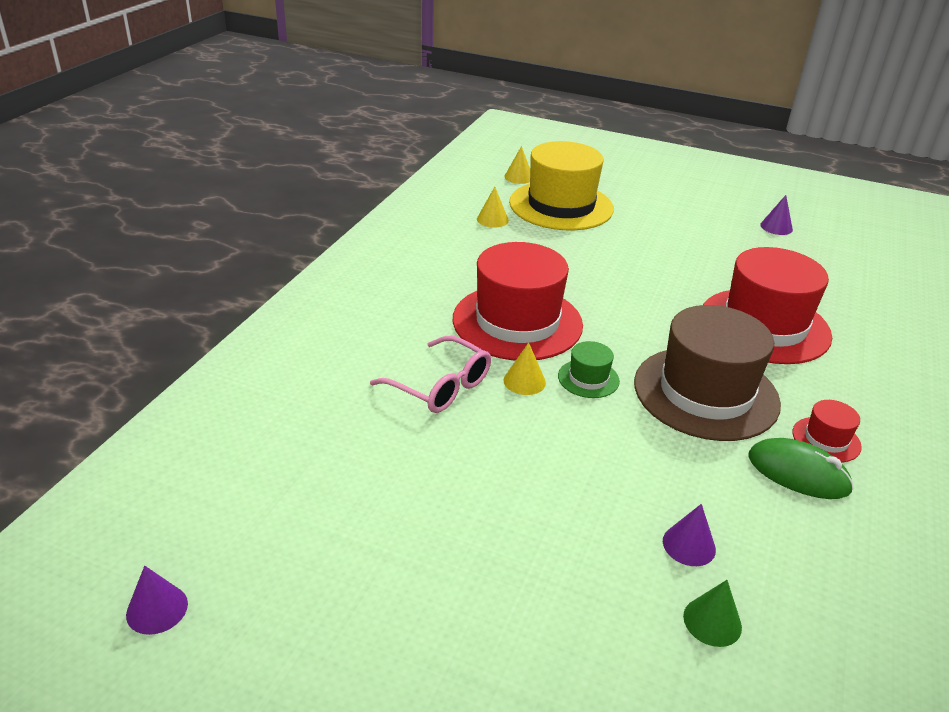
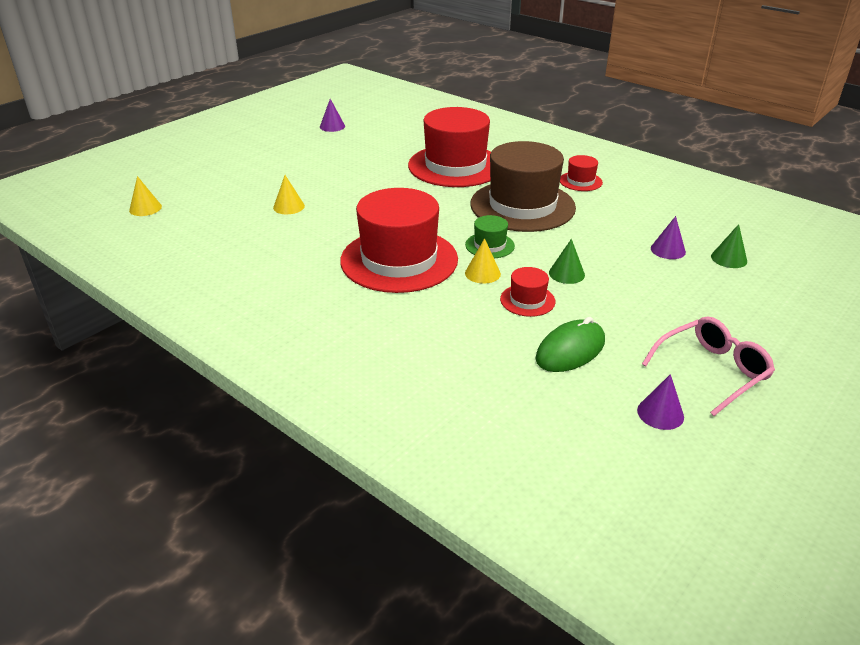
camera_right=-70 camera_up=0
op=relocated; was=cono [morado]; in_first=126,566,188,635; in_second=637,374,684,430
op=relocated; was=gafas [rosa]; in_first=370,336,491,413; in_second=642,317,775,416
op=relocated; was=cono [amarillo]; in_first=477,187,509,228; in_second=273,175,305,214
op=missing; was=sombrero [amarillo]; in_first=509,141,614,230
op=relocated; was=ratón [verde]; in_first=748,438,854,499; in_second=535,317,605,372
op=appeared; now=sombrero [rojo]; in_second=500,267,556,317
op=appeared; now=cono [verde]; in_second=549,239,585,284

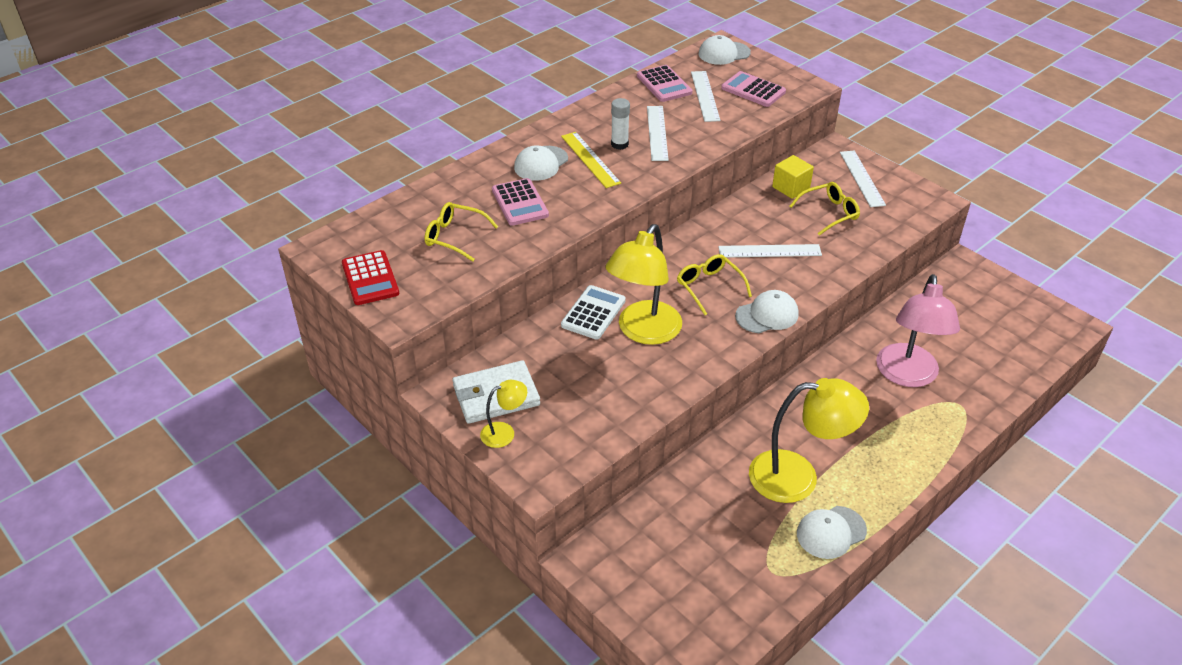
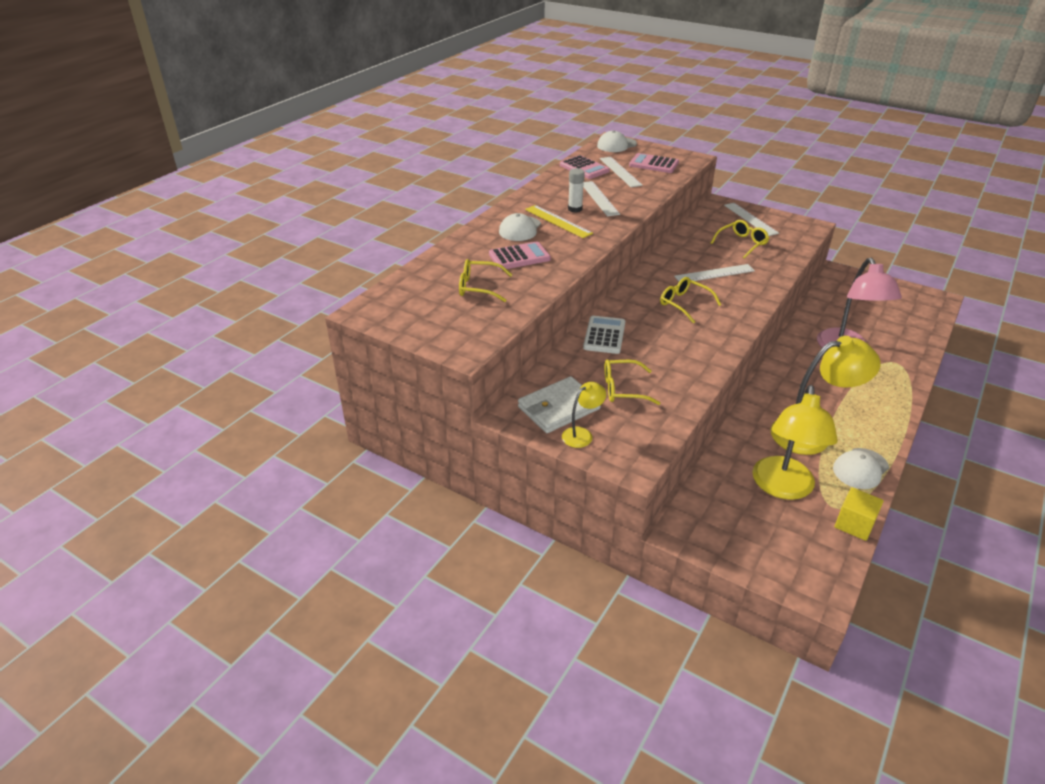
camera_right=-15 camera_up=-5
op=missing; was=calculadora [rojo]; in_first=342,250,399,305
op=spun; was=calculadora [rosa]; in_first=492,178,549,226; in_second=489,241,551,270; clockwise=-75
op=relocated; was=lámpara [amarillo]; in_first=605,224,682,345; in_second=752,385,838,500
op=missing; was=gorra [blanco]; in_first=735,290,799,333
op=relocated; was=cubo [amarillo]; in_first=772,155,814,199; in_second=835,487,884,541
op=appeared; now=gafas [amarillo]; in_second=604,359,660,405

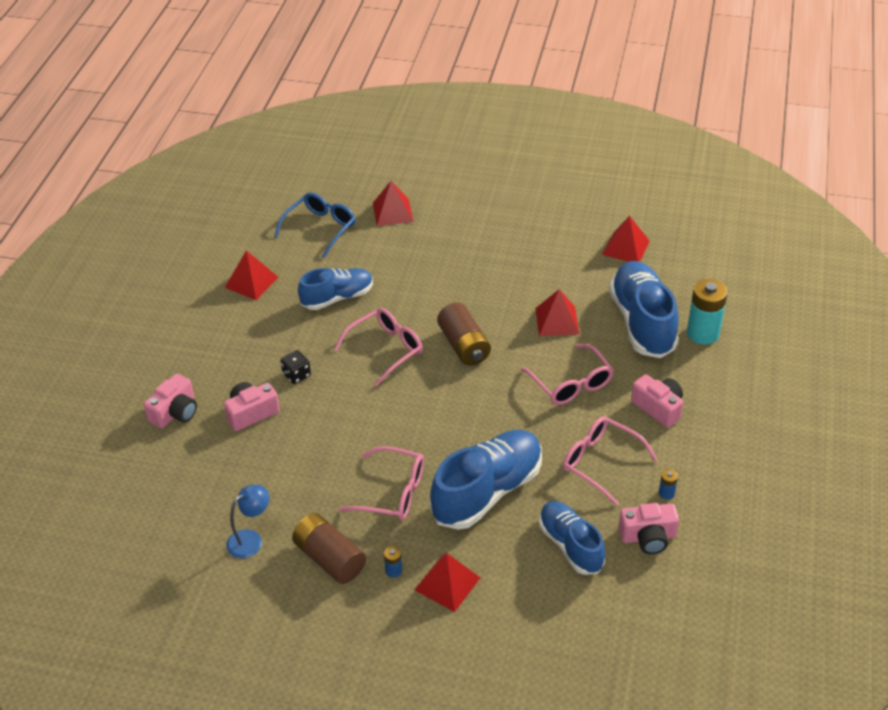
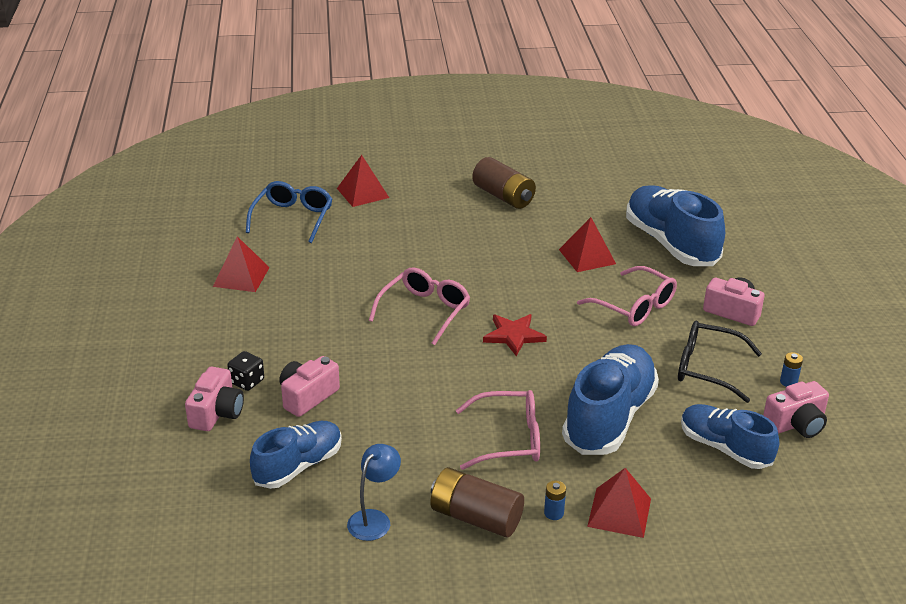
camera_right=-20 camera_up=-10
op=relocated; was=dado [negro]; in_first=280,350,311,384; in_second=227,351,264,391
op=relocated; was=zapato [azul]; in_first=298,268,373,310; in_second=250,421,342,489
op=relocated; was=pila [marrón]; in_first=437,303,491,366; in_second=472,157,536,209
op=colour; was=gafas [rosa]; now=gafas [negro]; in_first=563,416,657,506; in_second=678,321,762,403
op=missing; was=pirámide [rojo]; in_first=602,216,650,262
op=missing; was=pila [turquesa]; in_first=687,279,728,344
op=appeared; now=estrella [rojo]; in_second=483,314,547,356

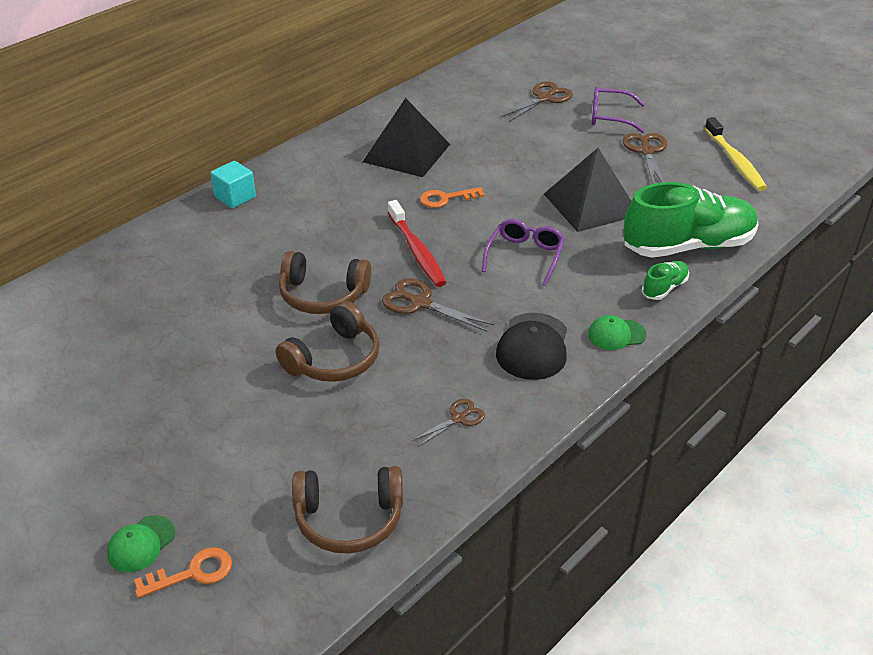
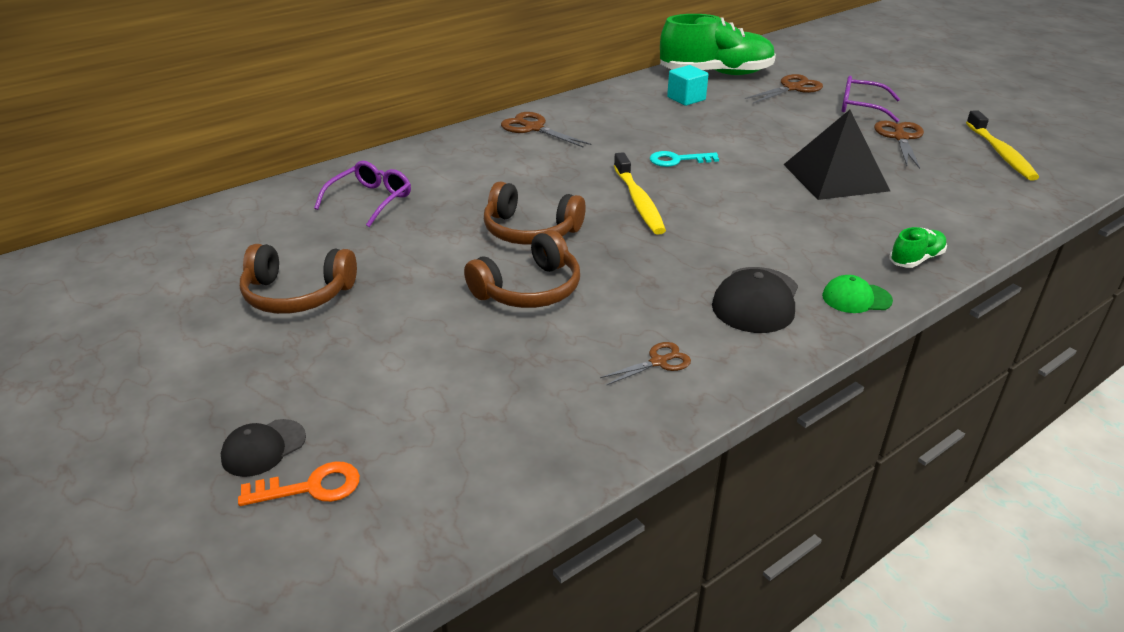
camera_right=10 camera_up=-5
op=colour; was=gorra [verde]; now=gorra [negro]; in_first=107,515,175,572; in_second=221,419,306,477
op=relocated; was=cubo [turquesa]; in_first=210,161,256,208; in_second=667,65,708,106
op=relocated; was=auriculares [marrón]; in_first=292,466,403,554; in_second=240,244,357,314
op=missing; was=pirámide [negro]; in_first=363,98,450,177
op=relocated; was=tijeras [marrón]; in_first=382,278,494,332; in_second=501,112,591,148
op=colour; was=cepillo de dientes [rojo]; now=cepillo de dientes [amarillo]; in_first=388,200,446,287; in_second=614,152,666,235
op=colour; was=llave [naranja]; now=llave [turquesa]; in_first=420,187,485,208; in_second=650,151,719,167
op=relocated; was=gafas [morado]; in_first=482,219,565,286; in_second=314,161,411,227
op=relocated; was=zapato [verde]; in_first=623,182,758,258; in_second=660,14,776,75

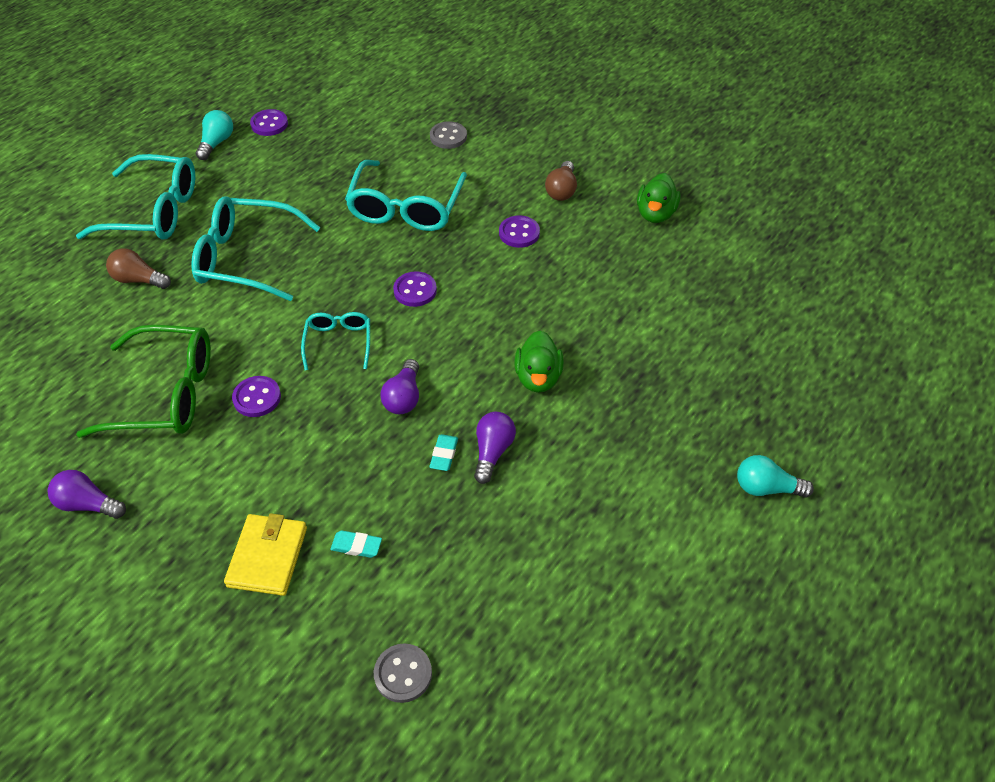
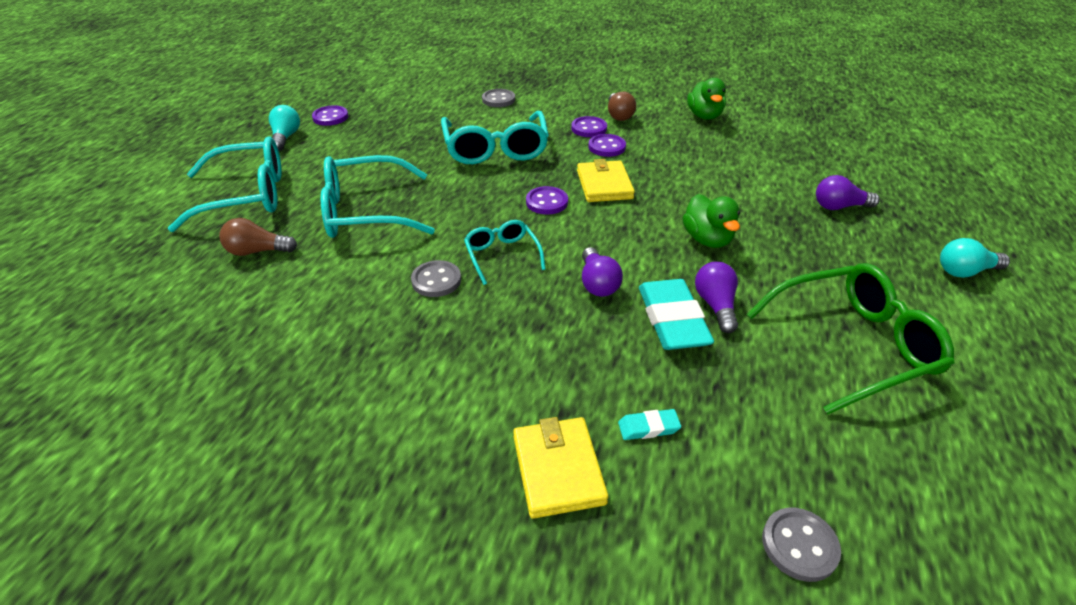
camera_right=-20 camera_up=-10
op=relocated; was=bombilla [morado]; in_first=47,470,126,519; in_second=816,175,880,210
op=relocated; was=gafas [verde]; in_first=76,325,211,438; in_second=747,263,954,415
op=relocated; was=botón [morado]; in_first=232,376,281,417; in_second=571,116,607,137
op=size; was=goma de borrar [turquesa]; in_first=429,434,458,471; in_second=639,279,714,350; ratio=2.17
op=appeared; now=botón [gris]; in_second=411,260,461,297
op=appeared; now=cartera [amarillo]; in_second=577,159,635,202

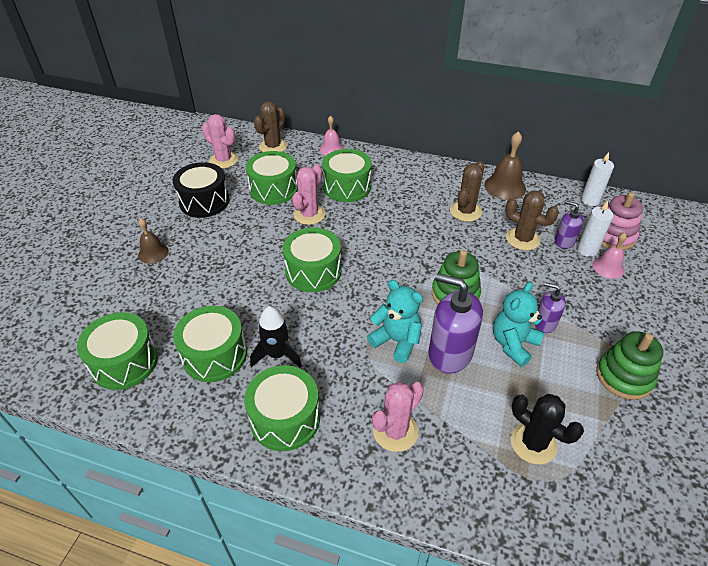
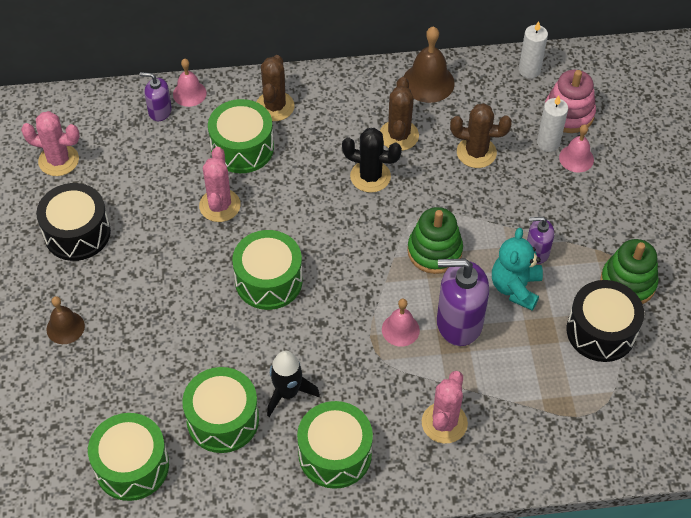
camera_right=-25 camera_up=10
op=missing; was=tambor [verde]; in_first=246,151,298,205
op=relocated; was=cactus [marrón]; in_first=254,101,287,152; in_second=256,55,295,121
op=exchanged; was=osito [turquesa]; now=campana [rosa]; in_first=367,280,423,363; in_second=382,299,420,347
op=relocated; was=cactus [negro]; in_first=511,394,584,465; in_second=342,128,402,193
op=relocated; was=dispensador de jabón [morado]; in_first=555,200,583,249; in_second=139,72,172,121
op=appeared; now=tambor [negro]; in_second=567,280,644,362

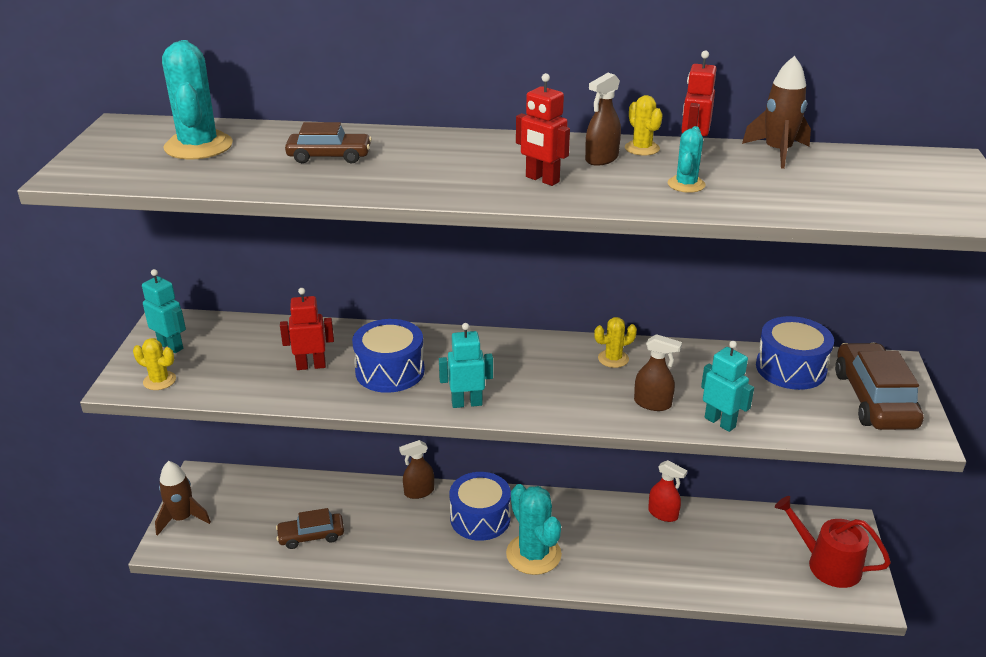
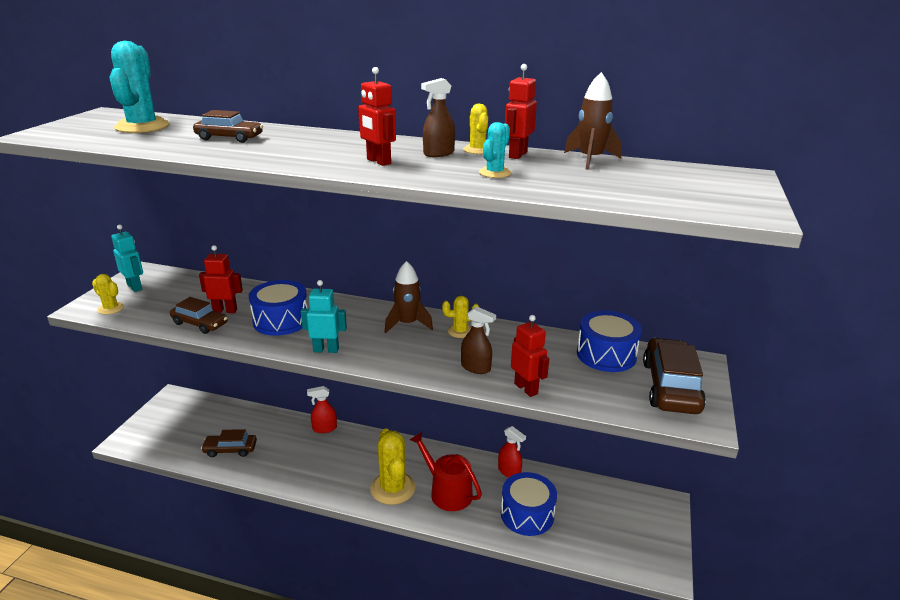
camera_right=10 camera_up=-5
op=relocated; was=cohete [marrón]; in_first=155,461,211,536; in_second=385,261,433,333
op=colour; was=pulverizador [marrón]; now=pulverizador [rojo]; in_first=399,440,434,499; in_second=307,386,337,433
op=relocated; was=tambor [azul]; in_first=449,472,511,541; in_second=501,472,557,536
op=colour; was=cactus [turquesa]; now=cactus [amarillo]; in_first=506,484,562,575; in_second=370,429,416,505
op=colour; was=robot [turquesa]; now=robot [rojo]; in_first=701,341,754,432; in_second=511,315,549,397
op=relocated; was=regadera [rojo]; in_first=775,496,891,588; in_second=410,432,482,511
op=appeared; now=coche [marrón]; in_second=170,297,228,334

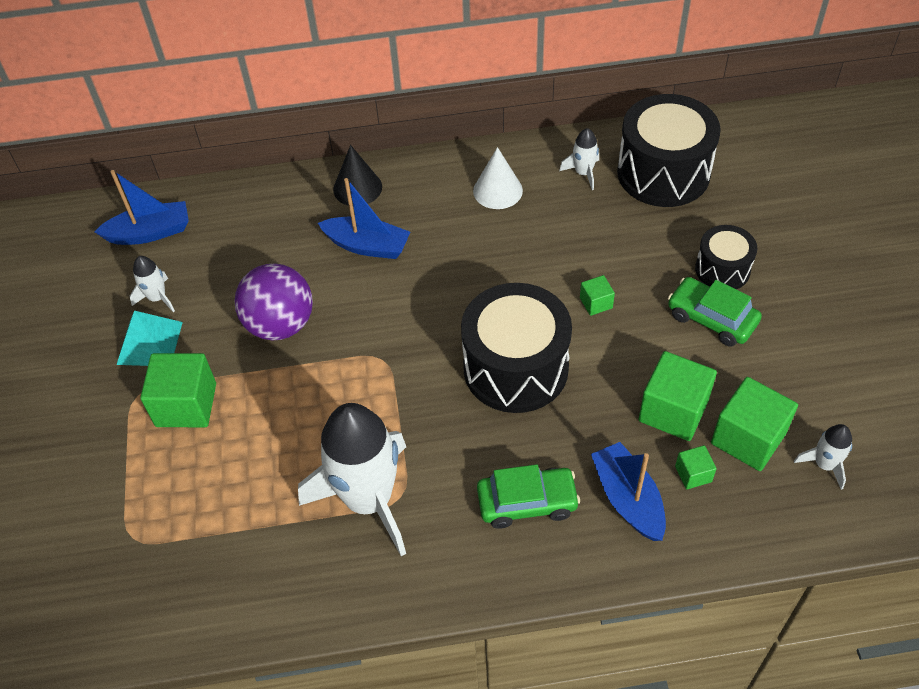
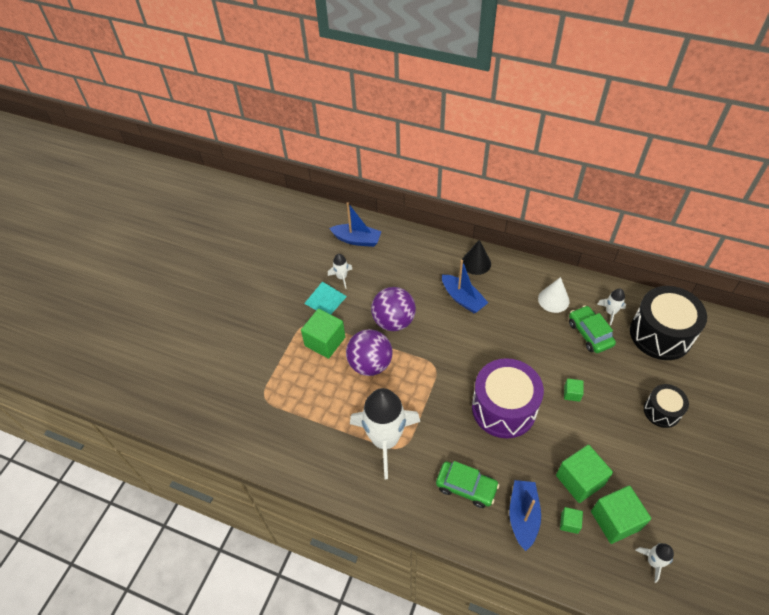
camera_right=30 camera_up=0
op=colour; was=tambor [negro]; now=tambor [morado]; in_first=461,283,572,413; in_second=472,358,544,438
op=relocated; was=coche [verde]; in_first=668,277,762,347; in_second=569,305,616,353
op=appeared; now=pelota [morado]; in_second=346,329,392,376

